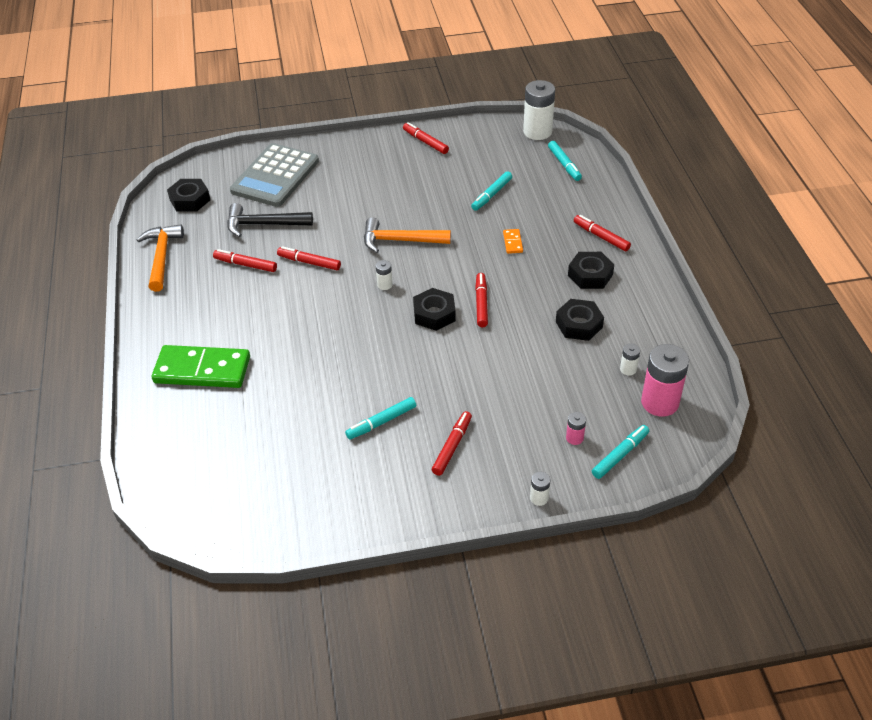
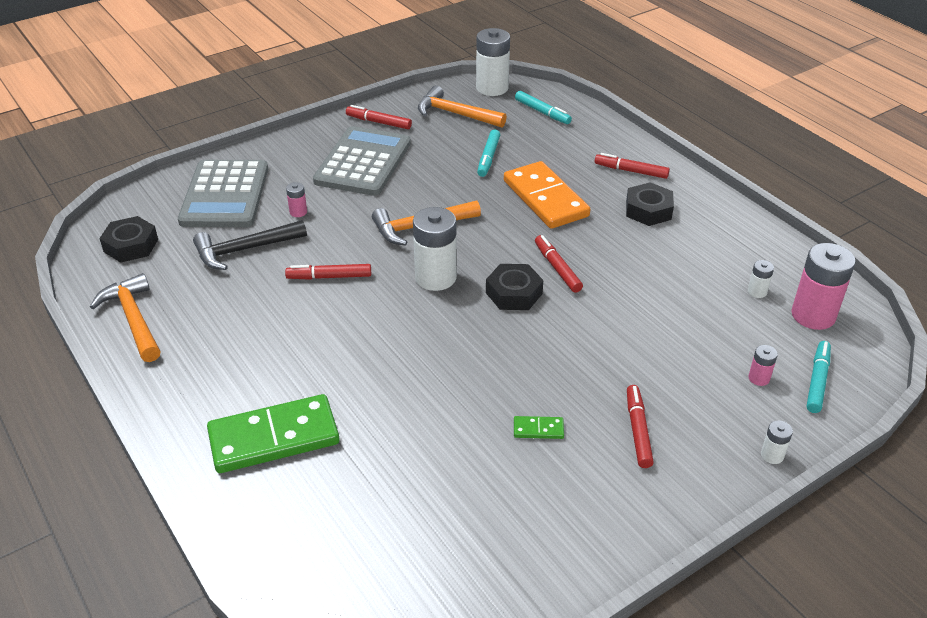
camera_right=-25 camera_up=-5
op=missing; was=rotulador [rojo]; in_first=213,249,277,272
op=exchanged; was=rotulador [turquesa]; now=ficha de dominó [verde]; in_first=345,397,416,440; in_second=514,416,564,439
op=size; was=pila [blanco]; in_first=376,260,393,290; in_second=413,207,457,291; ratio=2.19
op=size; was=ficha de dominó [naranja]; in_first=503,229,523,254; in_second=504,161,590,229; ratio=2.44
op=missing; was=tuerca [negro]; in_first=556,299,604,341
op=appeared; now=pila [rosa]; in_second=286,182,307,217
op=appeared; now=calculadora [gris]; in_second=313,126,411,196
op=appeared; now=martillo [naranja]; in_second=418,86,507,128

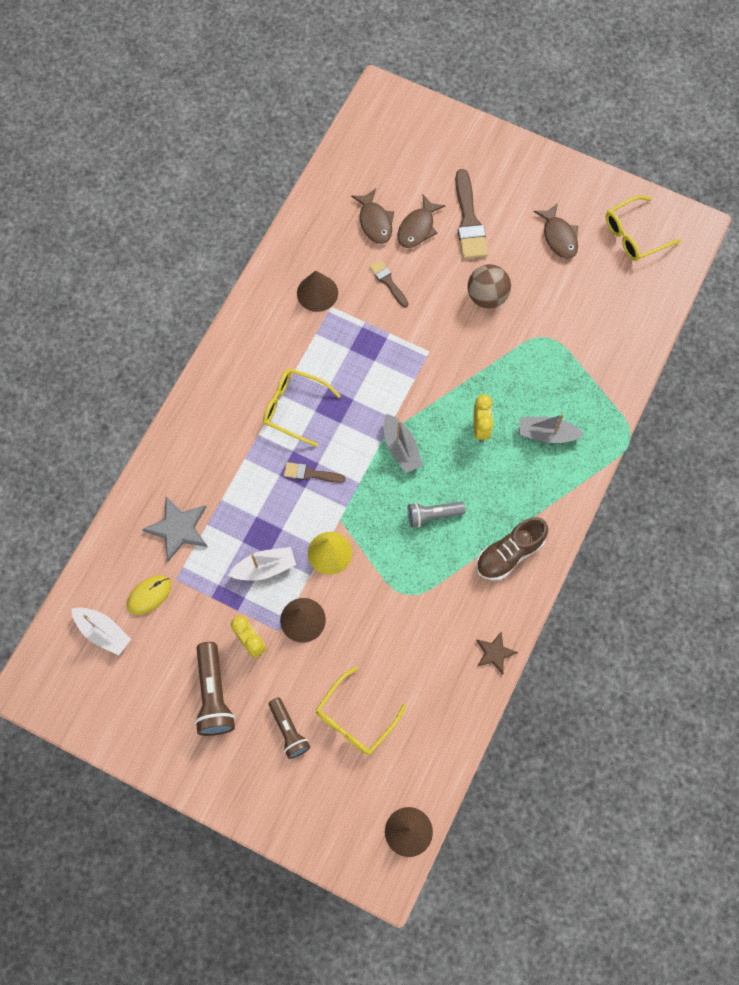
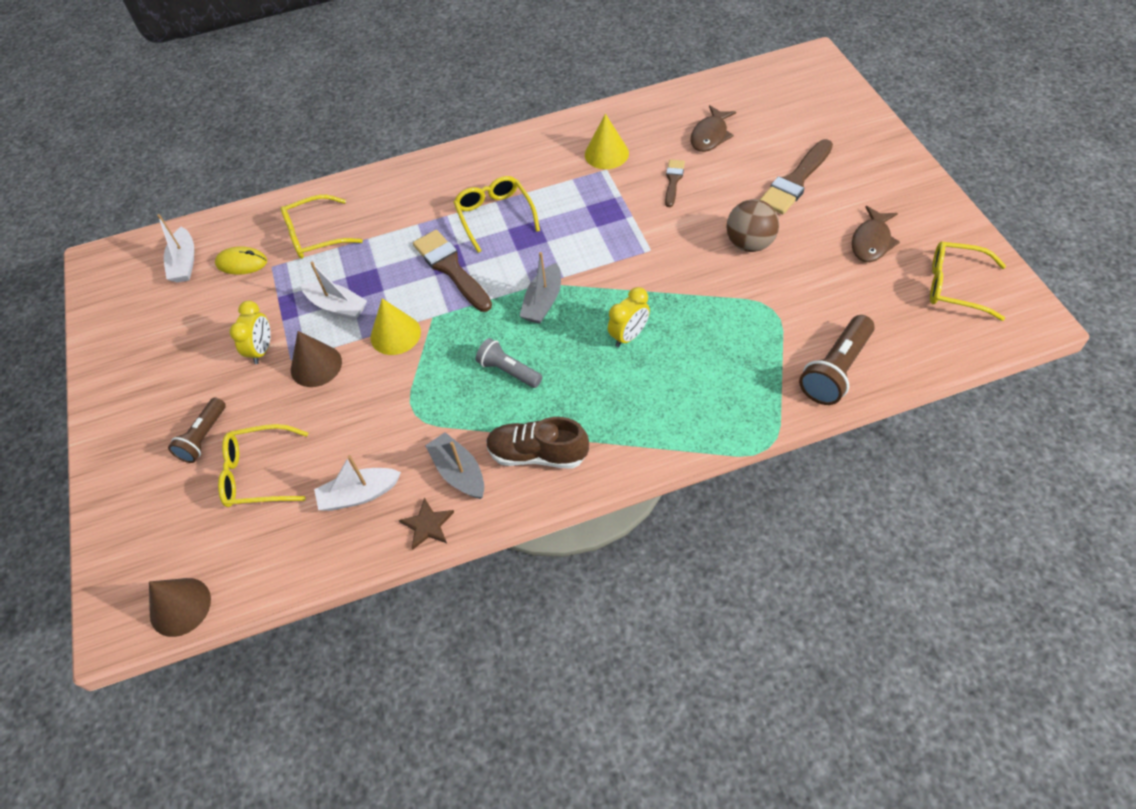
camera_right=50 camera_up=-15
op=exchanged; was=estrella [gris]; now=gafas [amarillo]; in_first=142,496,207,562; in_second=280,195,363,259
op=relocated; was=lámpara de mano [marrón]; in_first=194,642,235,736; in_second=799,315,875,405
op=size; was=pincel [marrón]; in_first=284,462,345,483; in_second=413,230,492,312; ratio=1.77
op=colour; was=cono [marrón]; now=cono [amarillo]; in_first=297,271,338,312; in_second=585,114,629,169
op=missing; was=pez [marrón]; in_first=398,194,446,248
op=relocated; was=barco [gris]; in_first=518,414,584,443; in_second=425,432,484,499
op=appeared; now=barco [blanco]; in_second=314,455,401,511

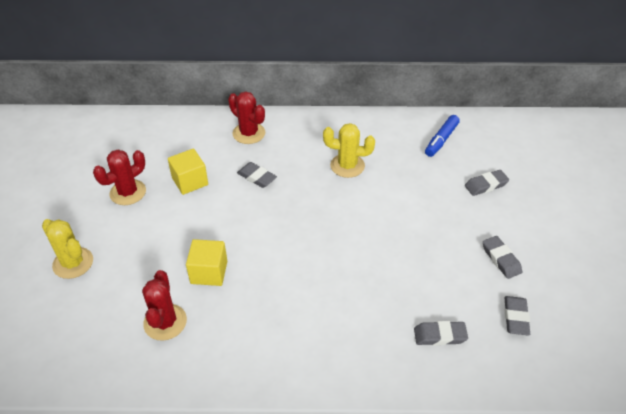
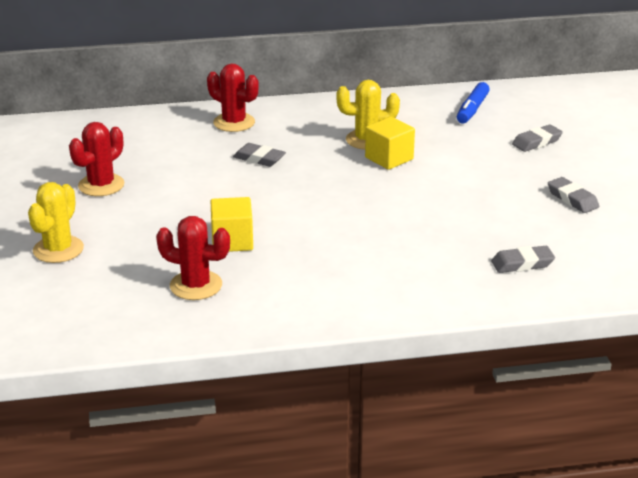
camera_right=-10 camera_up=-15
op=spun; was=cactus [amarillo]; in_first=42,219,93,279; in_second=28,182,84,263; clockwise=75
op=spun; was=cactus [rojo]; in_first=142,270,187,341; in_second=156,216,230,300; clockwise=-60
op=relocated; was=cubo [amarillo]; in_first=168,149,208,195; in_second=365,117,415,170
op=missing; was=goma de borrar [gris]; in_first=504,296,530,336

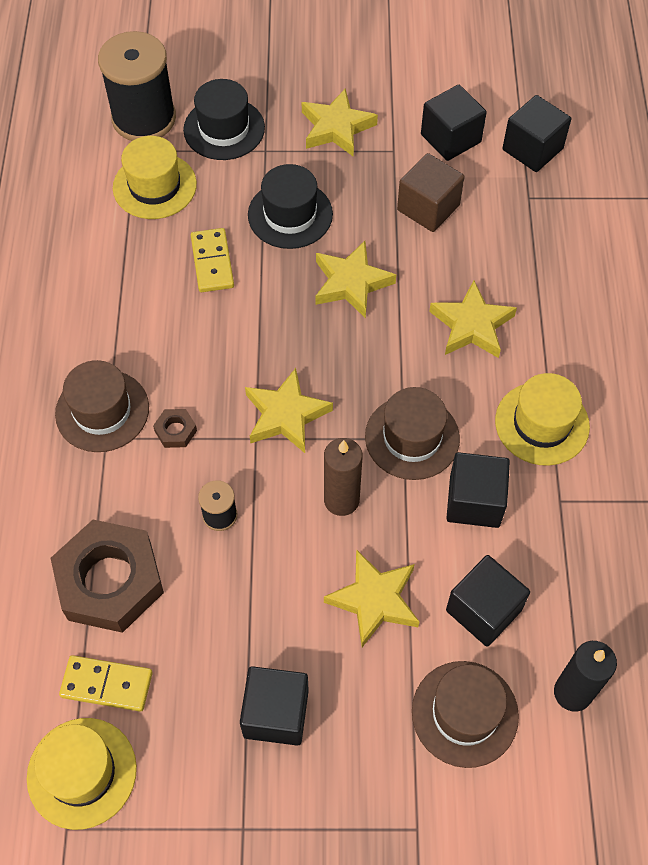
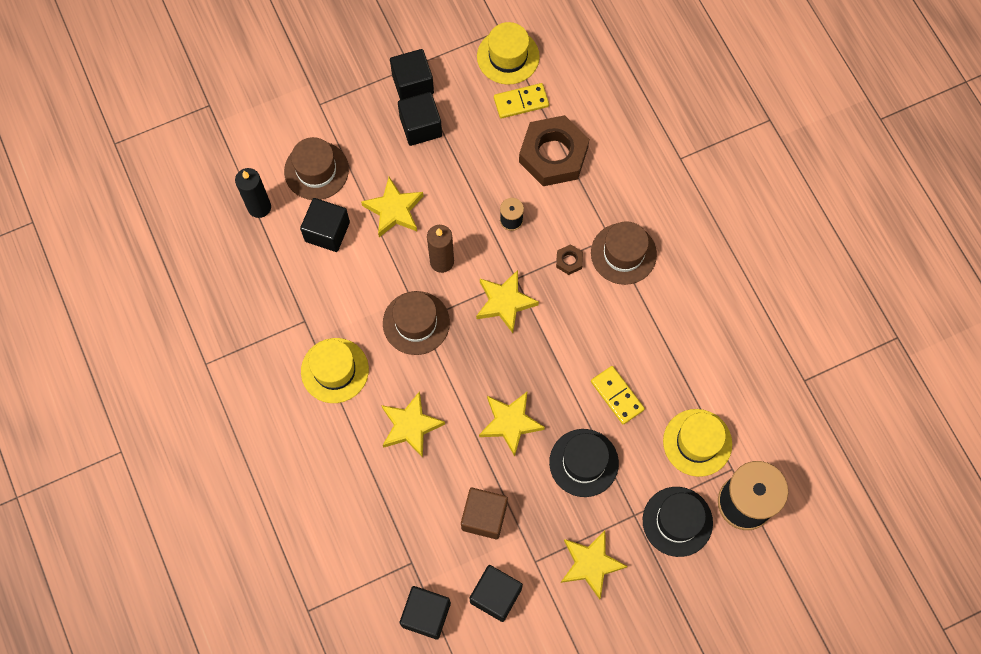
camera_right=155 camera_up=10
op=relocated; was=cubo [negro]; in_first=446,452,510,528; in_second=390,49,434,100

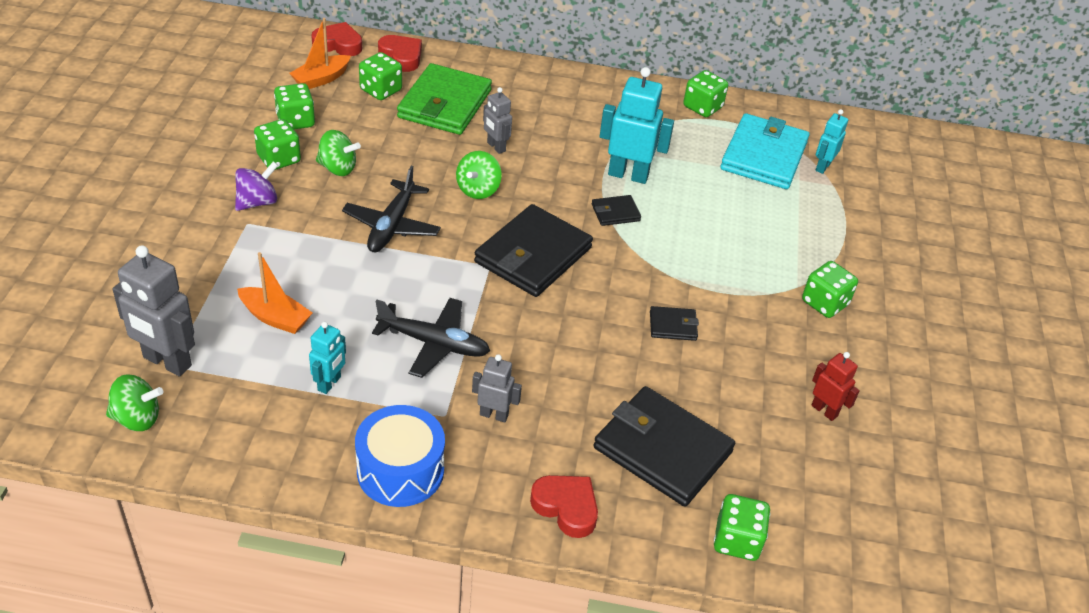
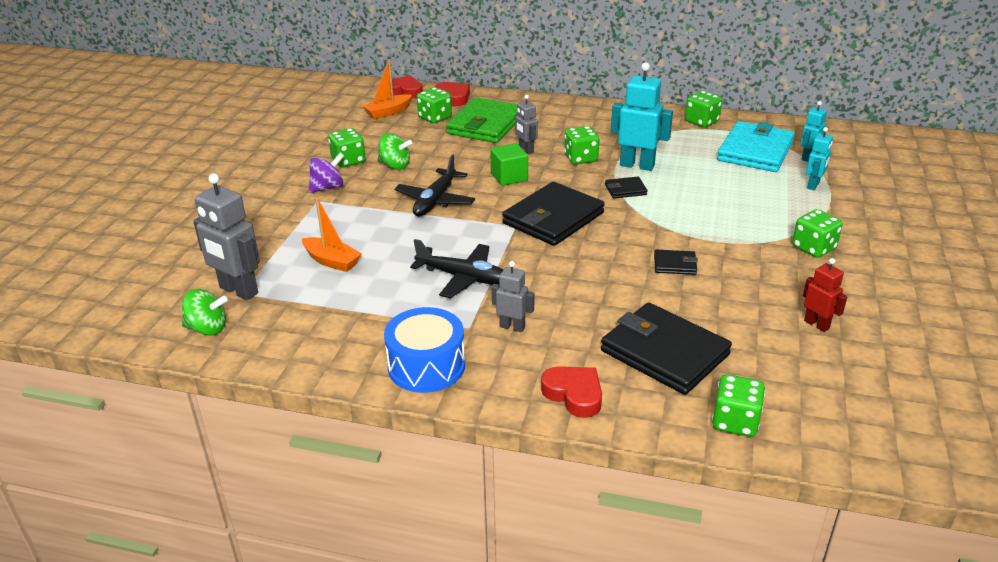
camera_right=10 camera_up=-10
op=relocated; was=dado [verde]; in_first=274,83,315,129; in_second=564,126,599,164
op=relocated; was=robot [turquesa]; in_first=309,322,346,394; in_second=806,127,833,190
op=exchanged; was=peonza [verde]; now=cubo [verde]; in_first=456,151,502,199; in_second=490,143,528,186

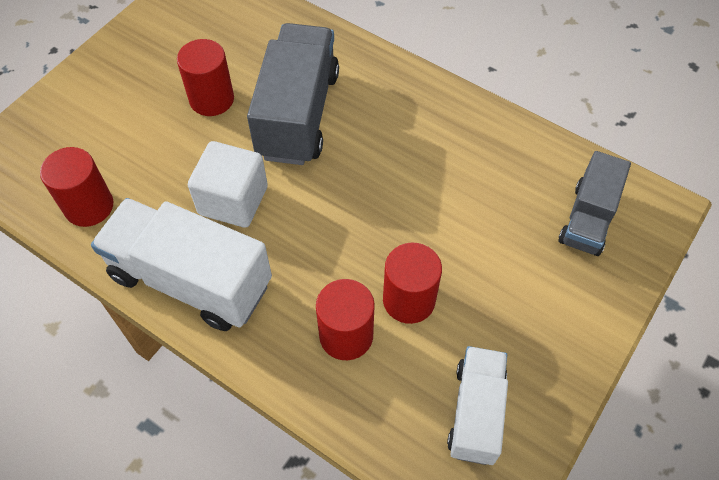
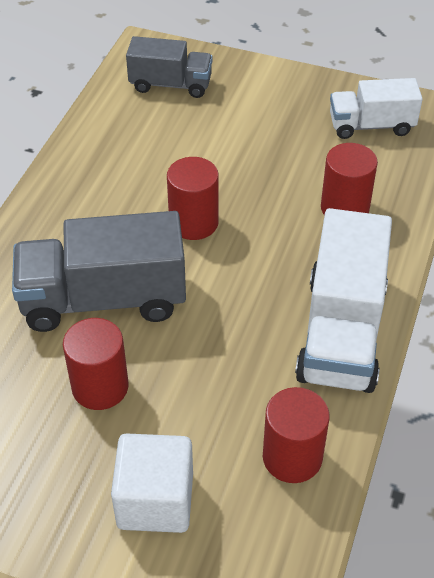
camera_right=-105 camera_up=-10
op=relocated; was=cubo [blanco]; in_first=188,141,268,228; in_second=111,433,193,533
op=relocated; was=cilindro [rojo]; in_first=383,243,442,324; in_second=167,157,219,240

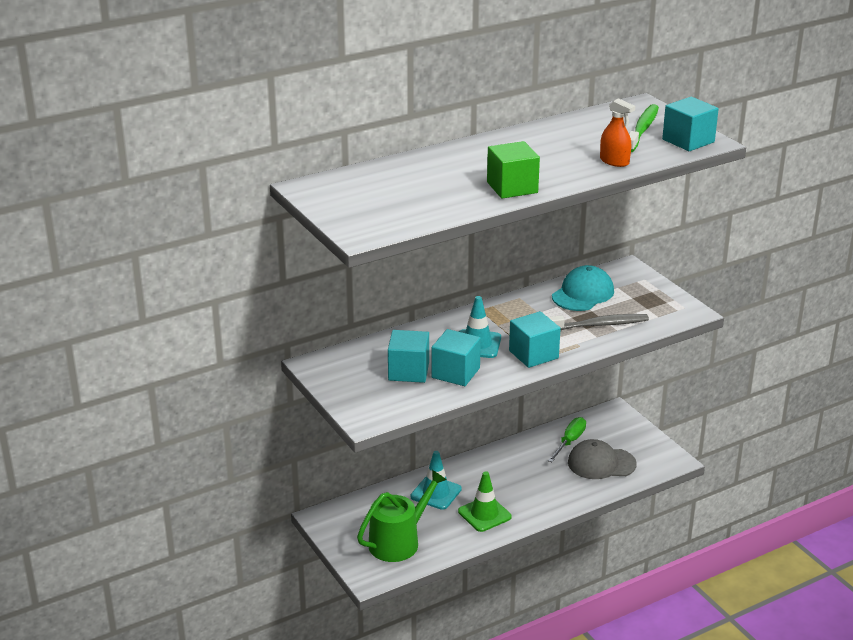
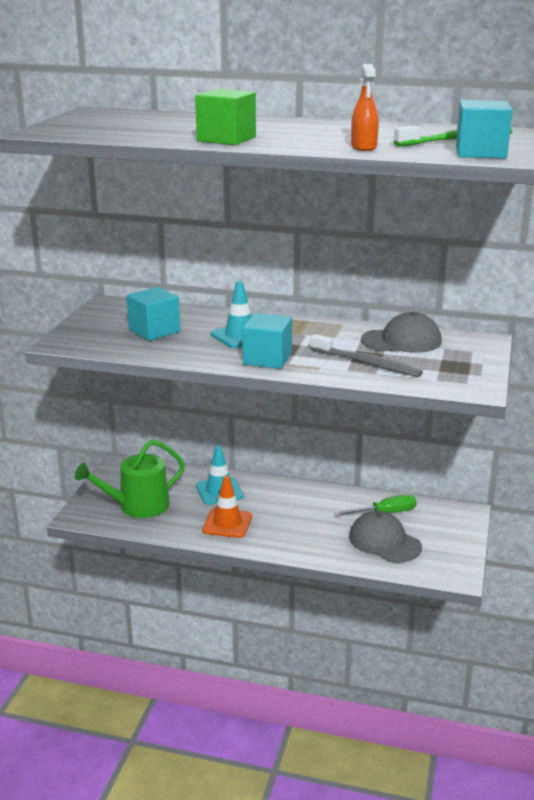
camera_right=45 camera_up=-5
op=spun; was=regadera [verde]; in_first=357,470,447,562; in_second=75,439,185,518; clockwise=150
op=missing; was=cubo [turquesa]; in_first=431,329,481,386
op=colour; was=cono de tráfico [verde]; now=cono de tráfico [naranja]; in_first=458,471,512,532; in_second=202,476,252,538
op=colour; was=gorra [turquesa]; now=gorra [gris]; in_first=552,265,614,311; in_second=361,312,442,353

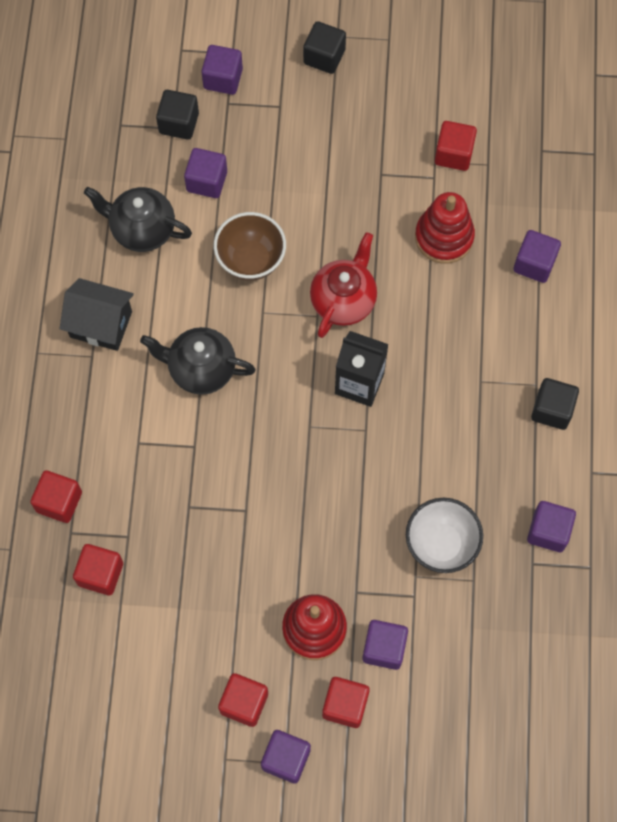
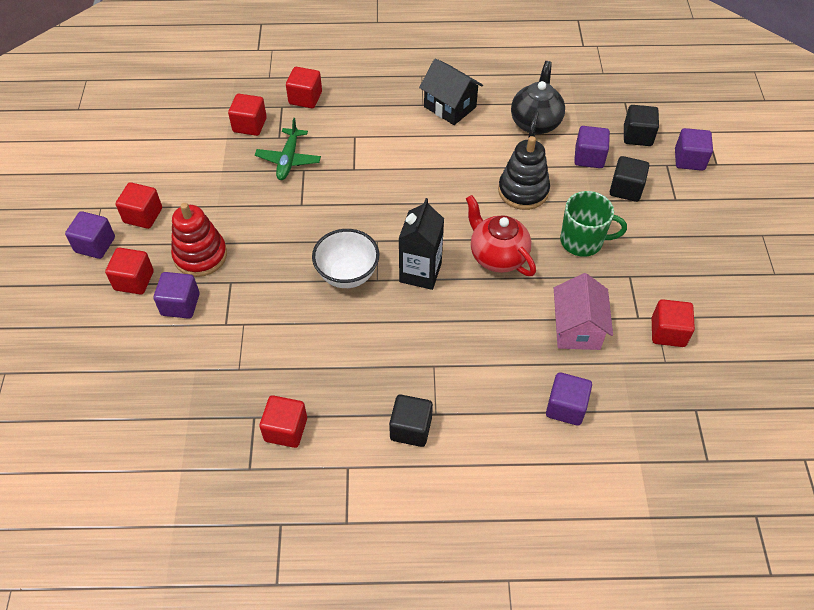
camera_right=85 camera_up=-15
op=spun; was=casa [negro]; in_first=59,278,134,351; in_second=419,58,483,125; clockwise=-60
op=missing; was=tetera [negro]; in_first=140,327,256,395
op=exchanged; was=cuenco [marrón]; now=juguete apilable [negro]; in_first=214,212,286,280; in_second=498,136,550,210
op=relocated; was=cubo [negro]; in_first=303,21,346,74; in_second=610,156,649,202
op=spun; was=tetera [rojo]; in_first=310,232,377,338; in_second=466,195,536,276; clockwise=-150
op=relocated; was=cuenco [blanco]; in_first=406,498,483,573; in_second=312,229,379,288
op=exchanged; was=juguete apilable [rojo]; now=casa [rosa]; in_first=415,192,475,264; in_second=554,273,613,350
op=colour; was=cubo [morado]; now=cubo [rojo]; in_first=527,501,576,552; in_second=259,395,307,448
op=appeared; now=avión [verde]; in_second=255,118,321,180
op=appeared; now=taza [verde]; in_second=560,191,627,257

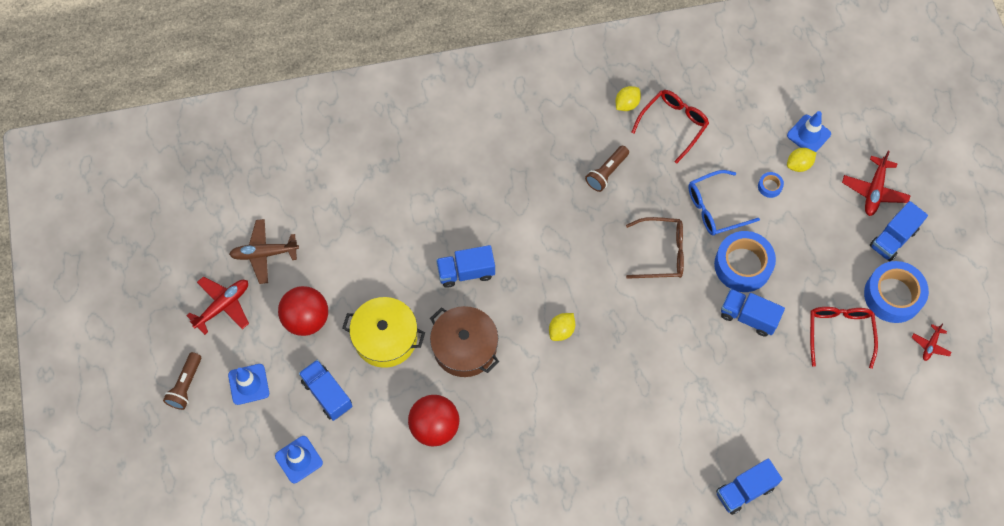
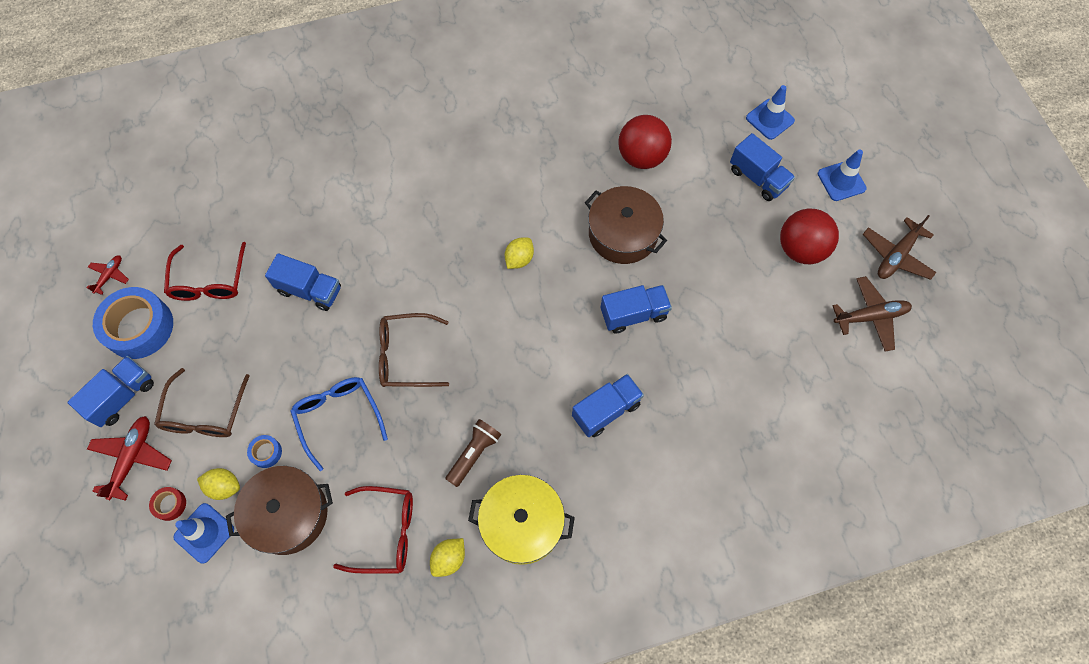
camera_right=175 camera_up=0
op=missing; was=lámpara de mano [marrón]; in_first=163,352,201,410
op=colour; was=avión [rojo]; now=avión [marrón]; in_first=186,276,249,335; in_second=863,215,936,280
op=relocated; was=olla [amarillo]; in_first=342,297,425,368; in_second=468,475,575,565
op=spun; was=gafas [rojo]; in_first=631,90,709,163; in_second=333,486,413,574; clockwise=-120
op=spun; was=gafas [azul]; in_first=688,170,760,236; in_second=290,377,388,471; clockwise=-90
op=missing; was=cinta adhesiva [azul]; in_first=714,231,776,292
op=relocated; was=camión [azul]; in_first=716,458,782,515; in_second=572,374,644,437
op=spun; was=limón [amarillo]; in_first=787,148,816,172; in_second=197,468,240,500; clockwise=45
op=appeared; now=cinta adhesiva [rojo]; in_second=149,487,186,521
op=appeared; now=gafas [marrón]; in_second=154,368,250,437
op=appeared; now=olla [marrón]; in_second=226,466,333,555

